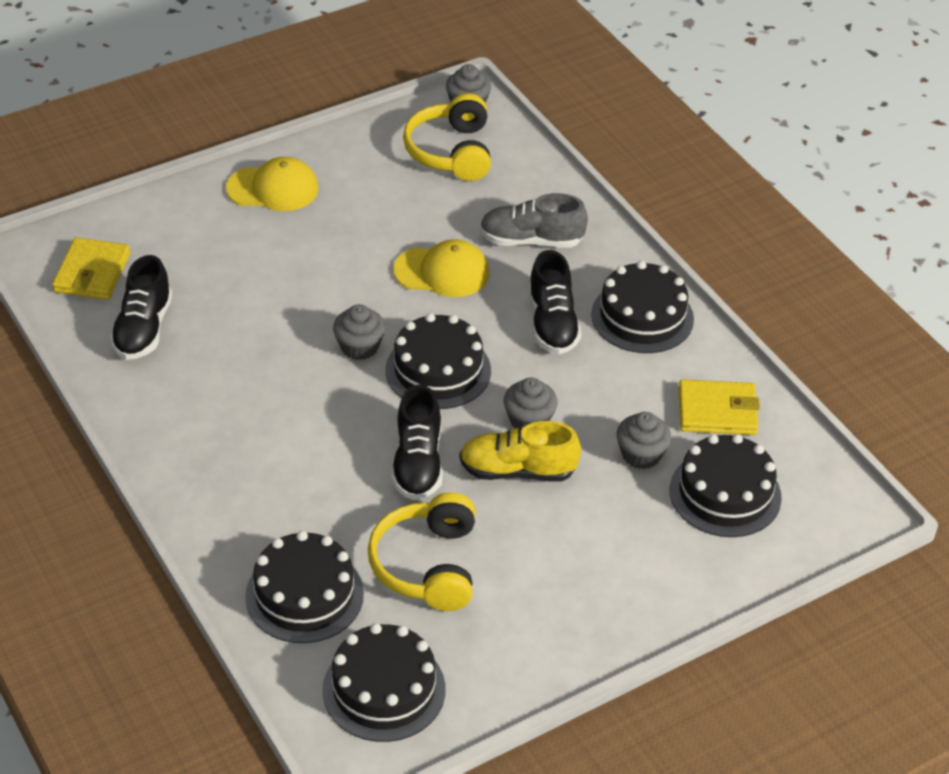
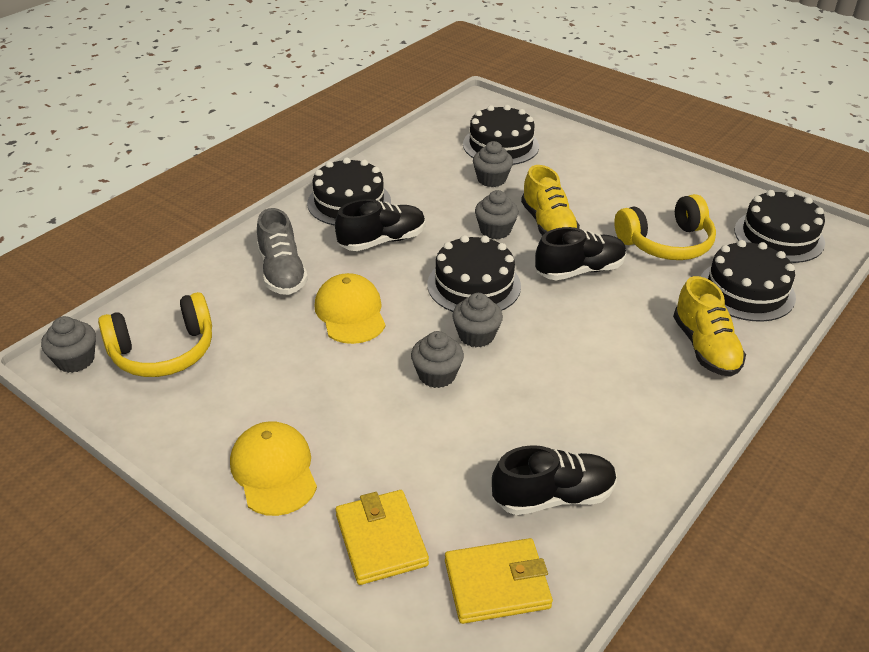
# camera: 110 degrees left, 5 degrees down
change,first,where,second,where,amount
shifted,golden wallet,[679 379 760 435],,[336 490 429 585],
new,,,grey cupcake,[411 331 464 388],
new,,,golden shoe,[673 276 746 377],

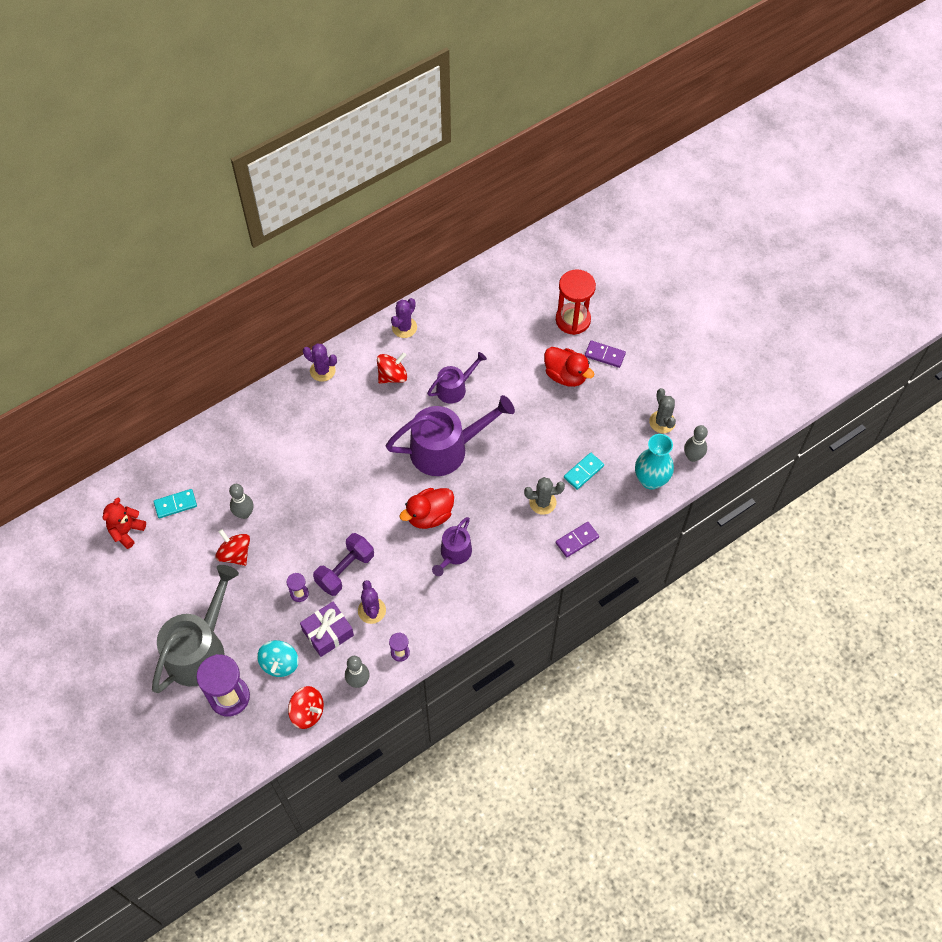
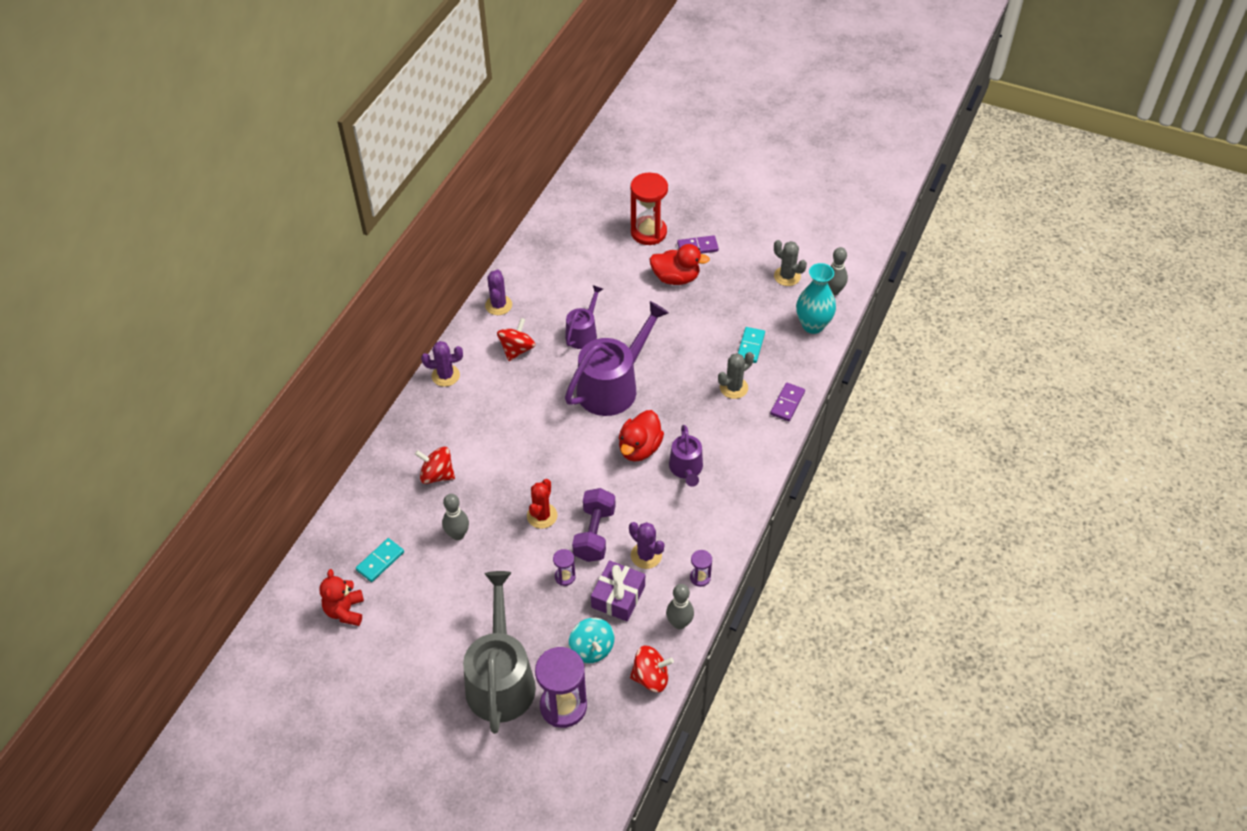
# camera: 30 degrees left, 10 degrees down
change,first,where,second,where,amount
shifted,crimson spinning top,[215 529 250 566],,[415 447 455 484],
new,,,crimson cactus,[527 479 557 529],

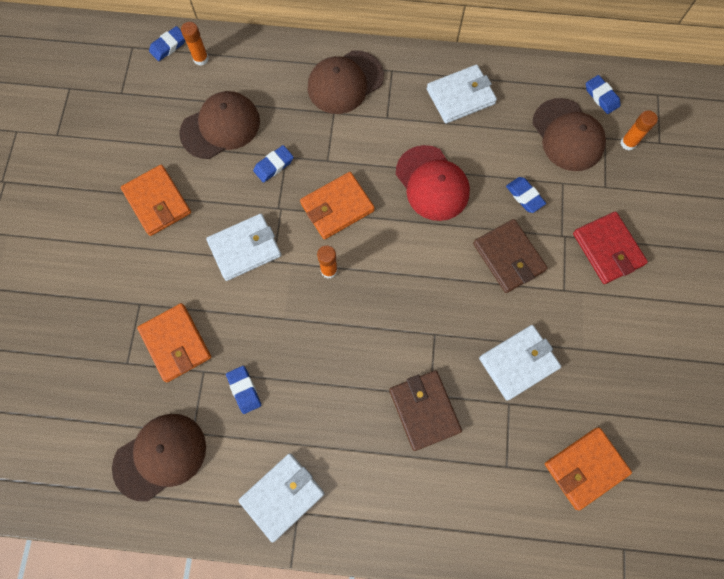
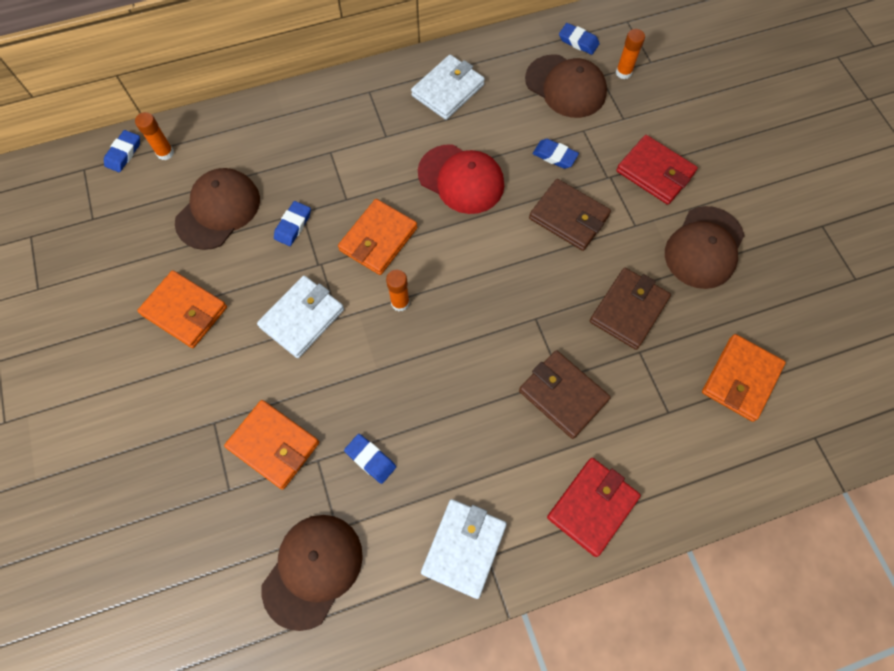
# camera: 25 degrees left, 5 degrees down
change,first,where,second,where,amount
shifted,russet peaked cap,[308 51 384 114],,[665 206 745 289],
repainted,pure white wallet,[479 325 561 401],russet wallet,[590 268 671 350],
new,,,crimson wallet,[547 458 641 557],

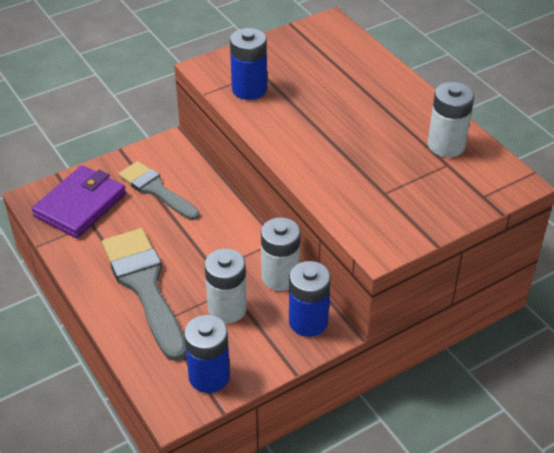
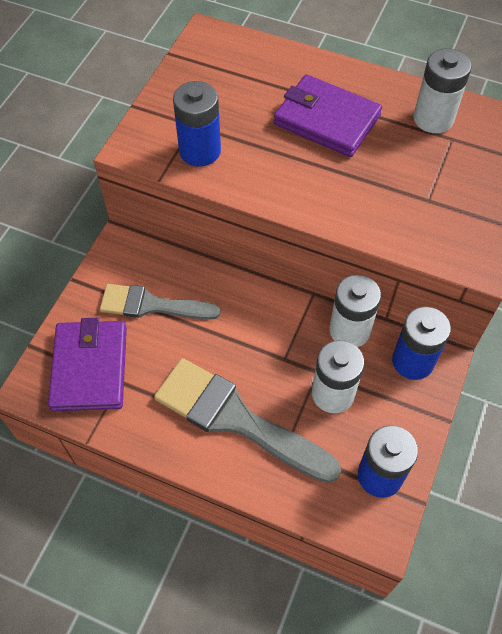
# camera: 35 degrees left, 15 degrees up
change,first,where,second,where,amount
new,,,violet wallet,[274 74 382 157],

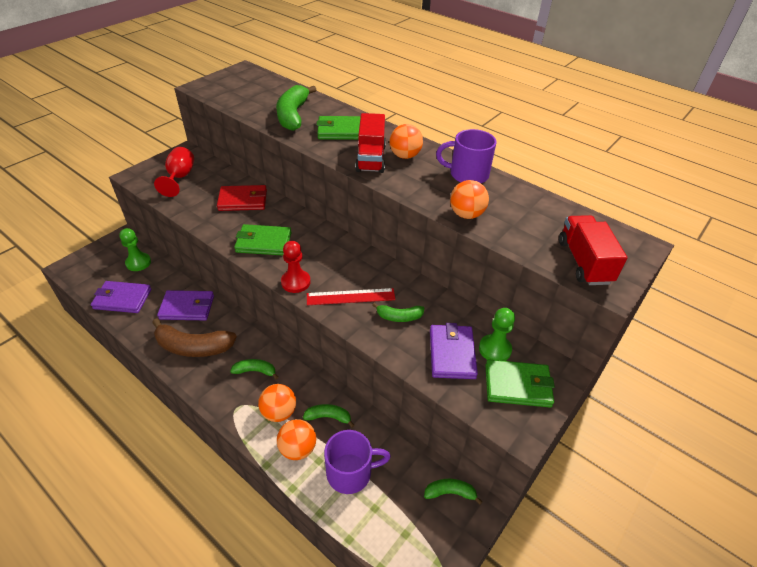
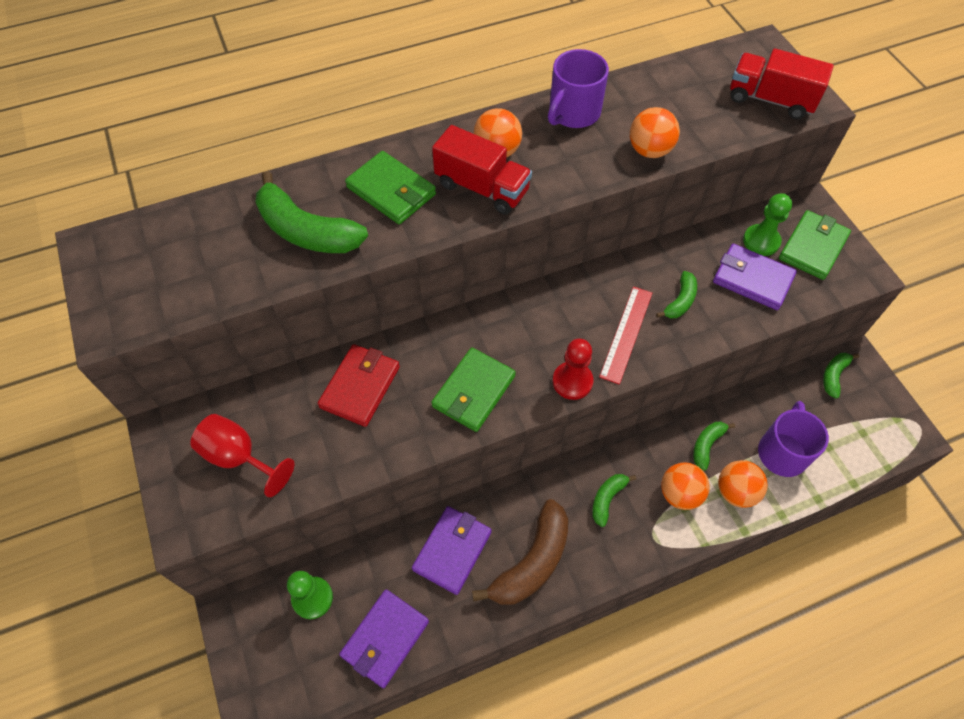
# camera: 60 degrees left, 15 degrees up
change,first,where,second,where,amount
rotated,green wallet,[317 116 361 140],,[345 151 436 224],75 degrees counterclockwise

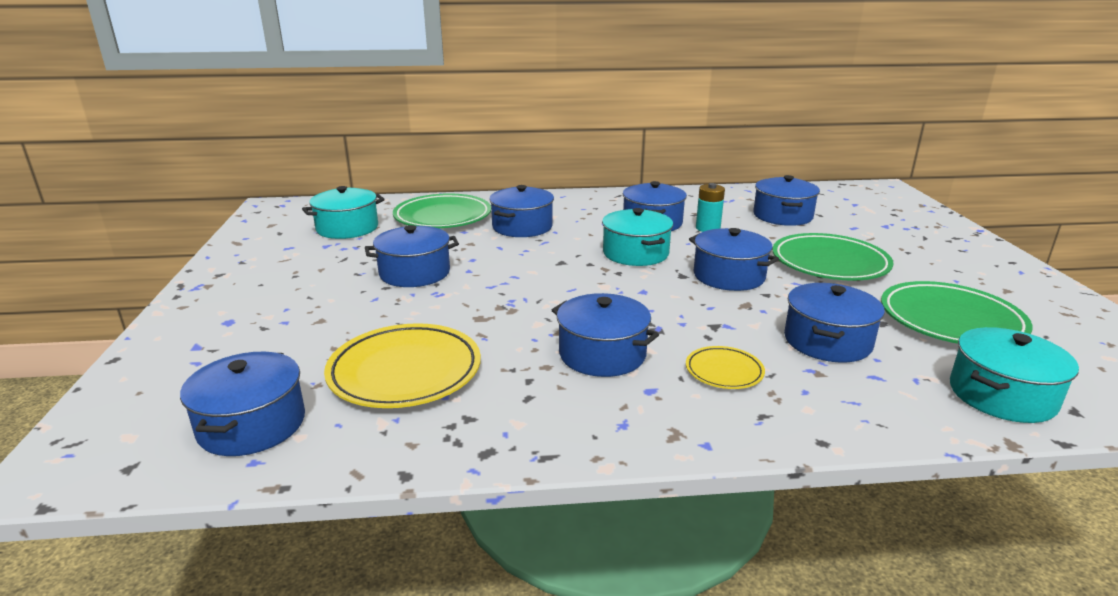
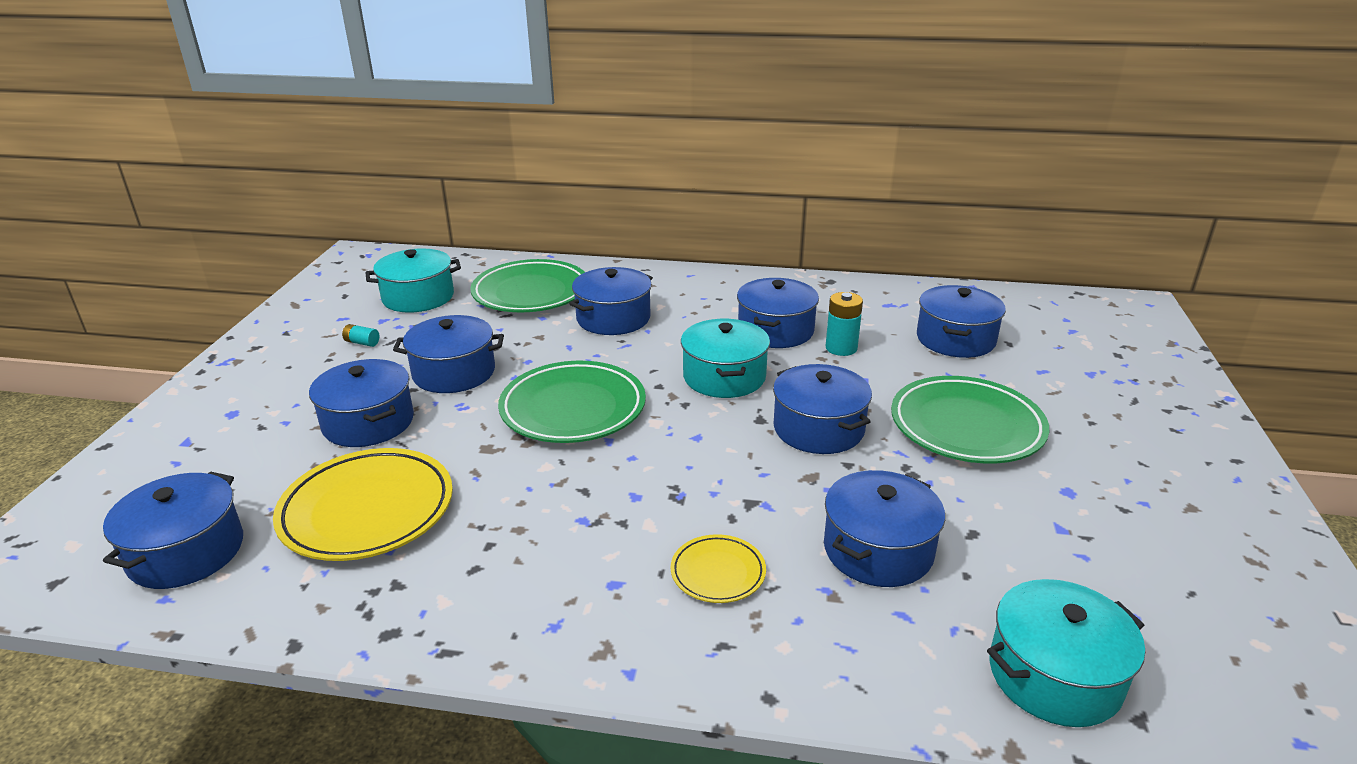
# camera: 15 degrees right, 5 degrees up
change,first,where,second,where,amount
shifted,royal blue pot,[552 293 659 377],,[309 359 414 447],
shifted,green dinner plate,[881 281 1033 344],,[498 361 646 443],
new,,,aqua battery,[342 324 380 347],

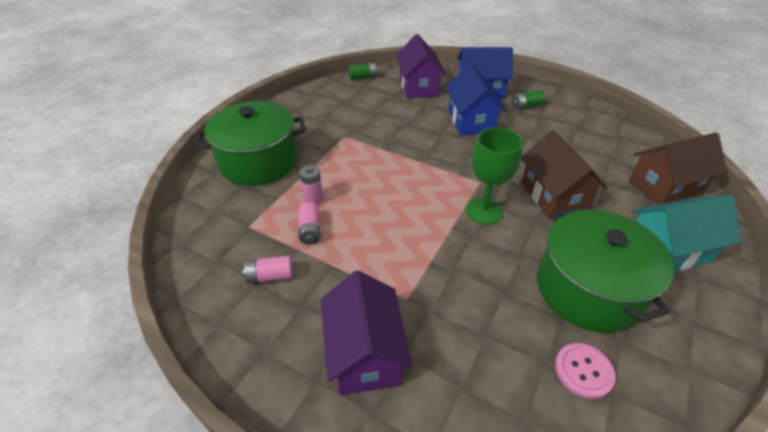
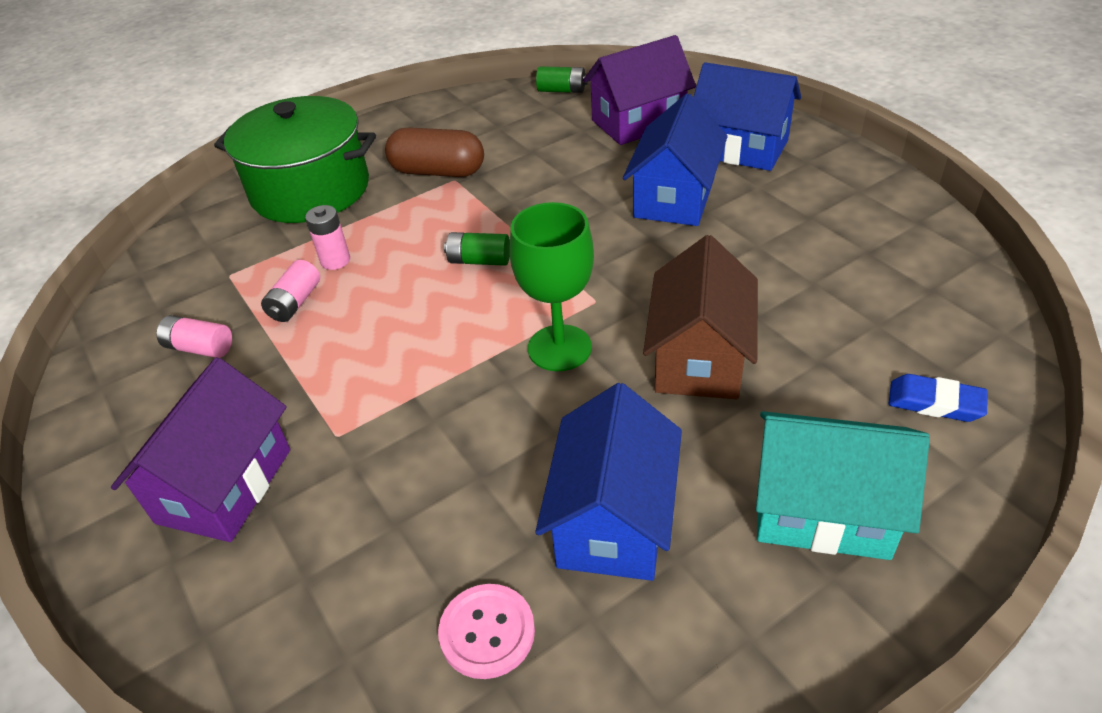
# camera: 30 degrees right, 0 degrees up
change,first,where,second,where,amount
rotated,violet cottage,[396 34 446 99],,[583 35 696 145],45 degrees clockwise
shifted,green battery,[512 90 545 110],,[444 232 510 266],
swapped,green pot,[537 207 674 333],royal blue cottage,[535 383 682 581],
swapped,russet cottage,[629 133 727 205],royal blue gum eraser,[889 374 988 422],
new,,,russet capsule,[385 127 484 177],

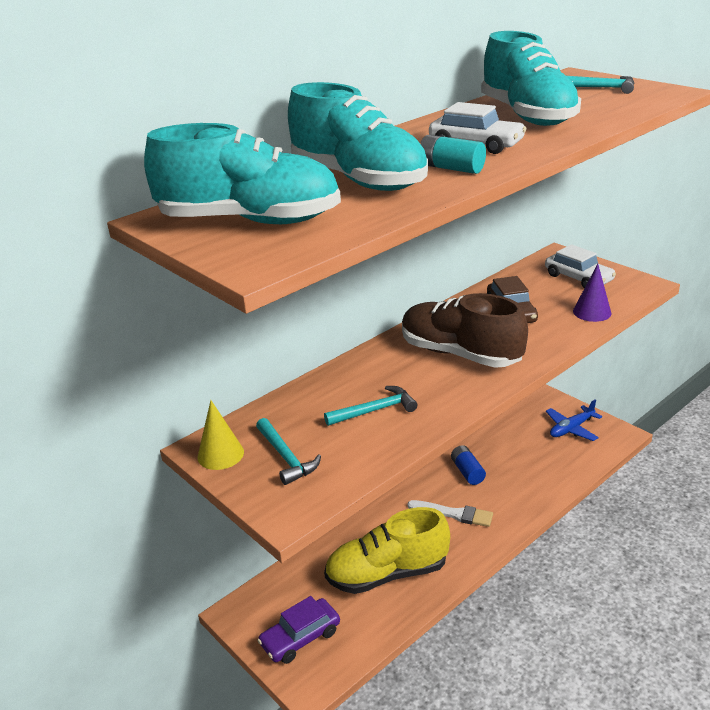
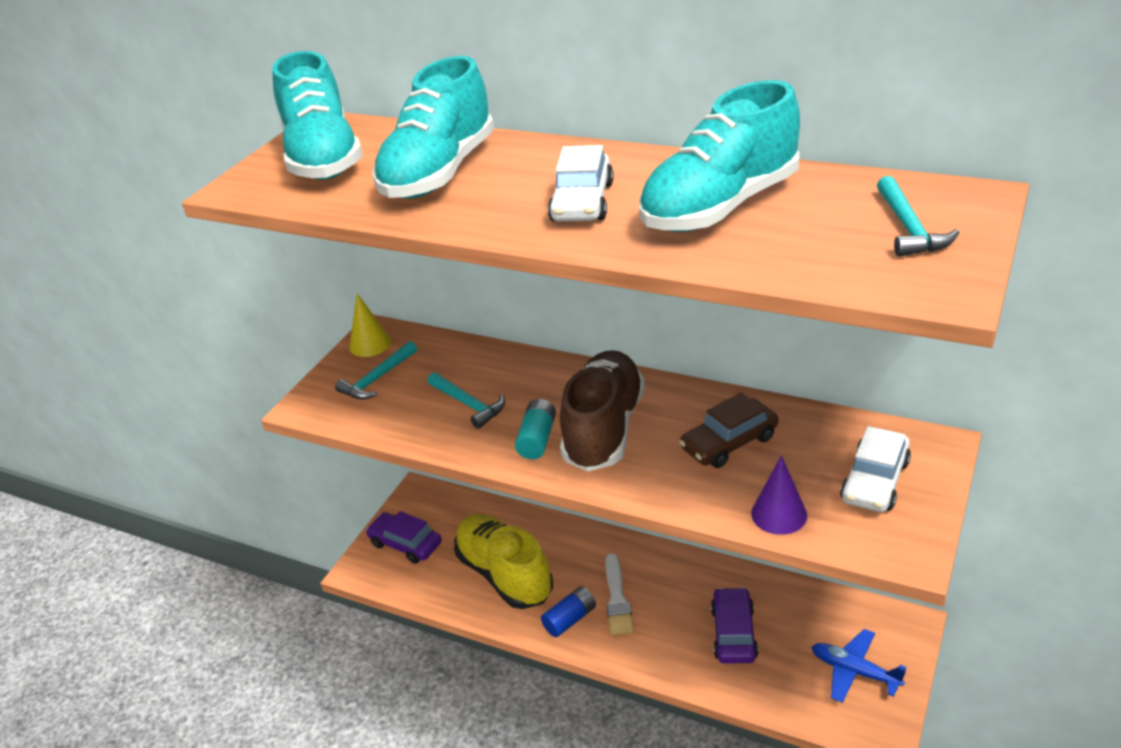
# camera: 70 degrees right, 5 degrees up
change,first,where,second,where,amount
shifted,aqua battery,[420 135 486 174],,[515 399 556 459],
shifted,royal blue battery,[451 445 486 485],,[541 586 596 637],
new,,,violet car,[711 587 758 663],

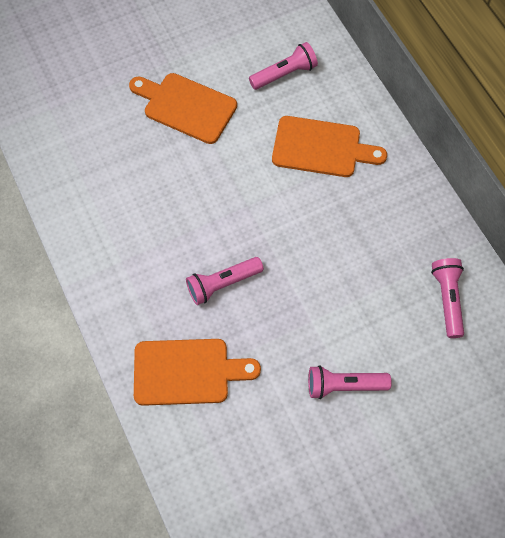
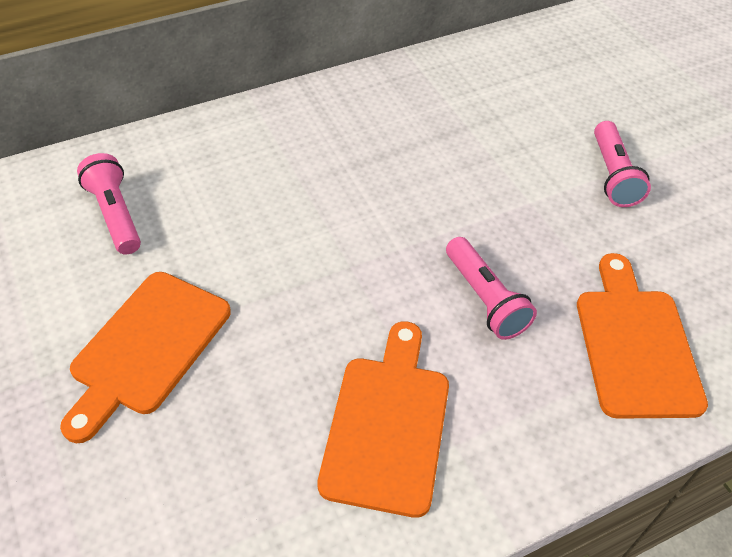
# camera: 90 degrees left, 15 degrees down
change,first,where,second,where,amount
shifted,orange-coloured cutting board,[272 116 387 177],,[317 321 449 518],
gone,pink pocket torch,[431 258 464 338],,,

